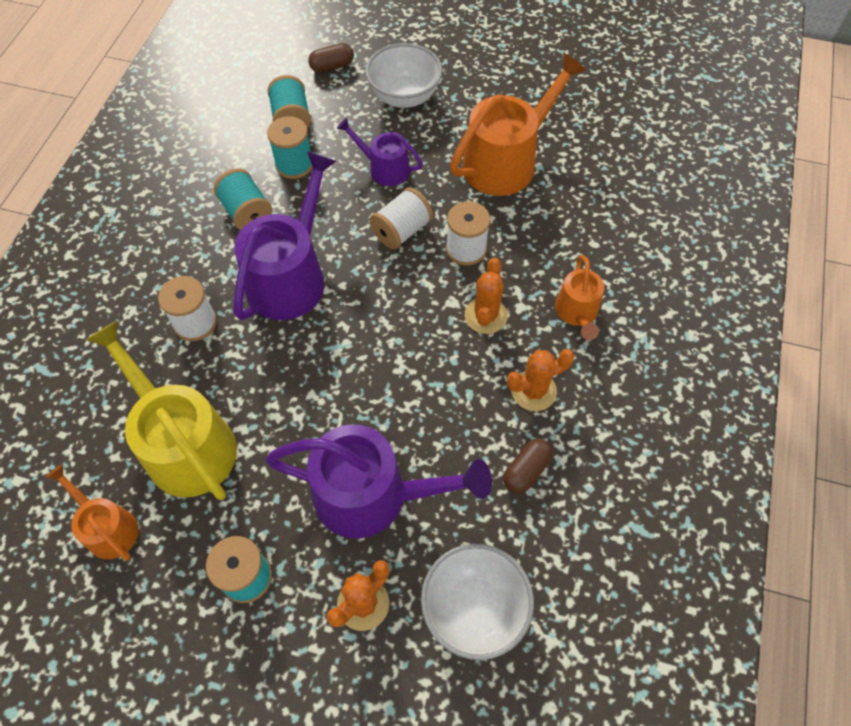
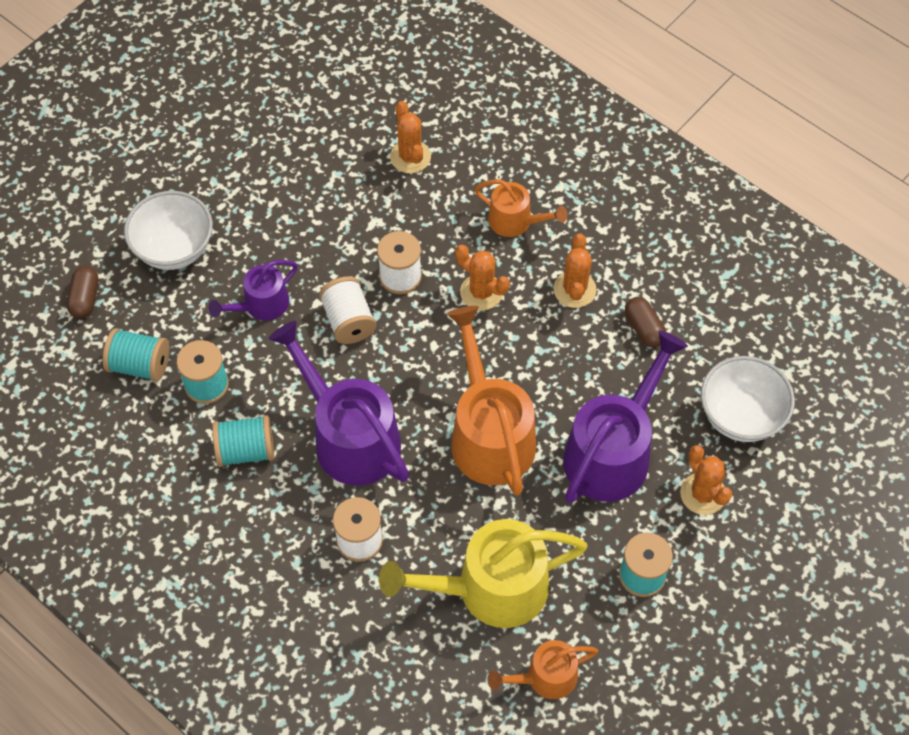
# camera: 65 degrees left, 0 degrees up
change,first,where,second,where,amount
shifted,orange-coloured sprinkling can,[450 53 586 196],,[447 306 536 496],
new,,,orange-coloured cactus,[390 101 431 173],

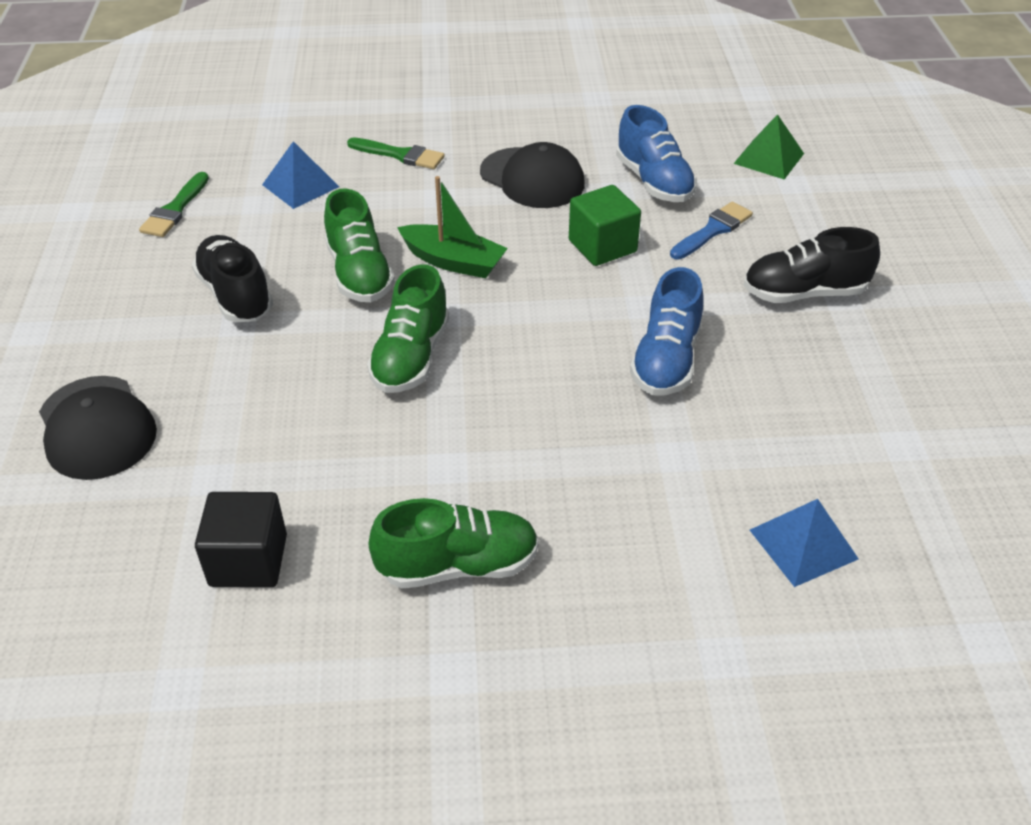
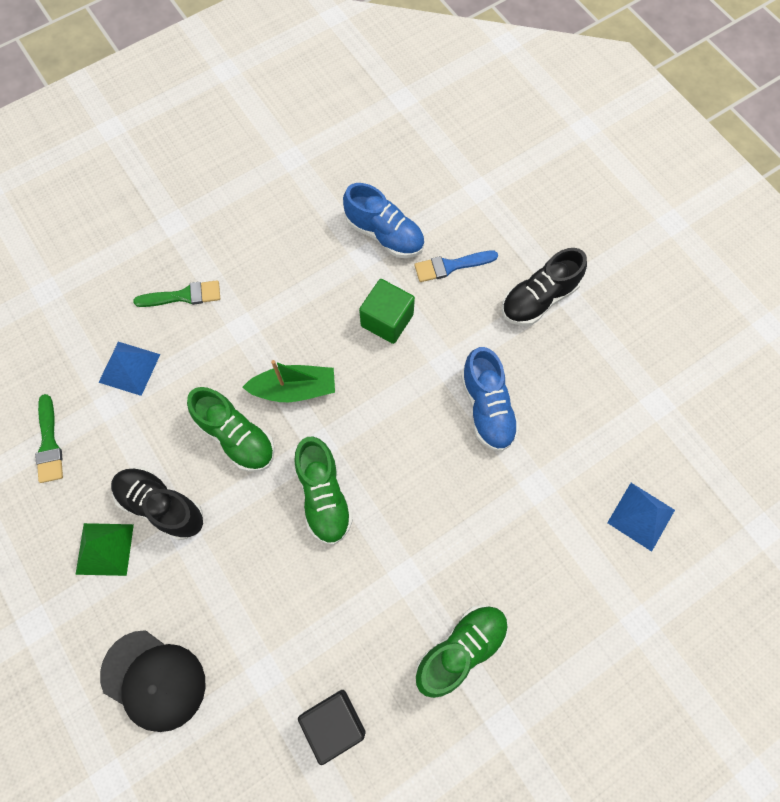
# camera: 30 degrees left, 25 degrees up
change,first,where,second,where,amount
gone,black peaked cap,[480 142 585 208],,,
rotated,royal blue paint brush,[670 202 753 260],,[414 251 498 282],120 degrees counterclockwise
shifted,green pyramid,[734 114 804 179],,[75 523 134 576],

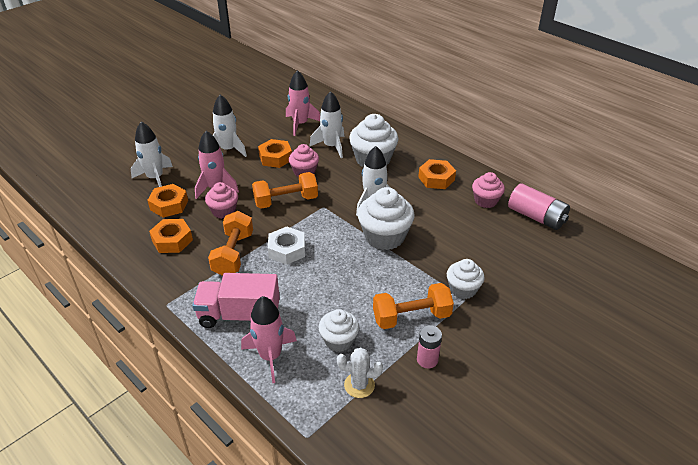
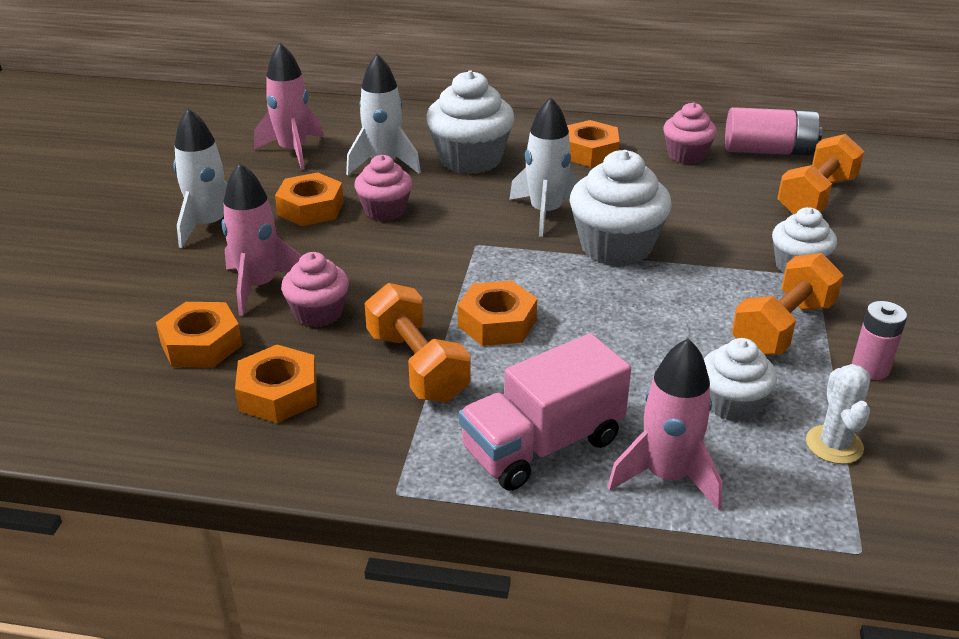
# camera: 35 degrees left, 5 degrees down
change,first,where,second,where,amount
gone,pure white toy rocket,[131 121 173 187],,,
shifted,orange-coloured hand weight,[252 172 318 209],,[777 134 864 214],
repainted,pure white hexagon nut,[268 226 305 265],orange-coloured hexagon nut,[457 280 537 346],
rotated,pure white cactus,[337 348 383 398],,[806 364 870 464],60 degrees counterclockwise

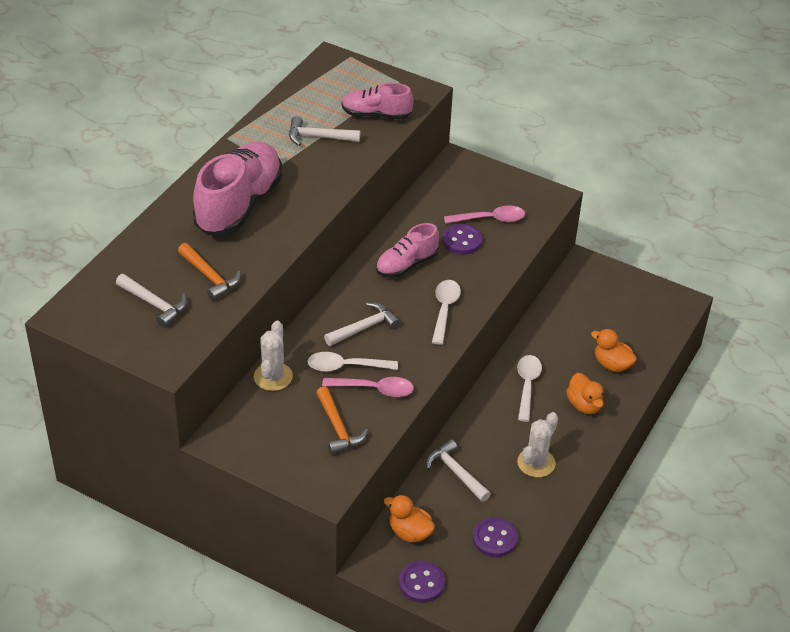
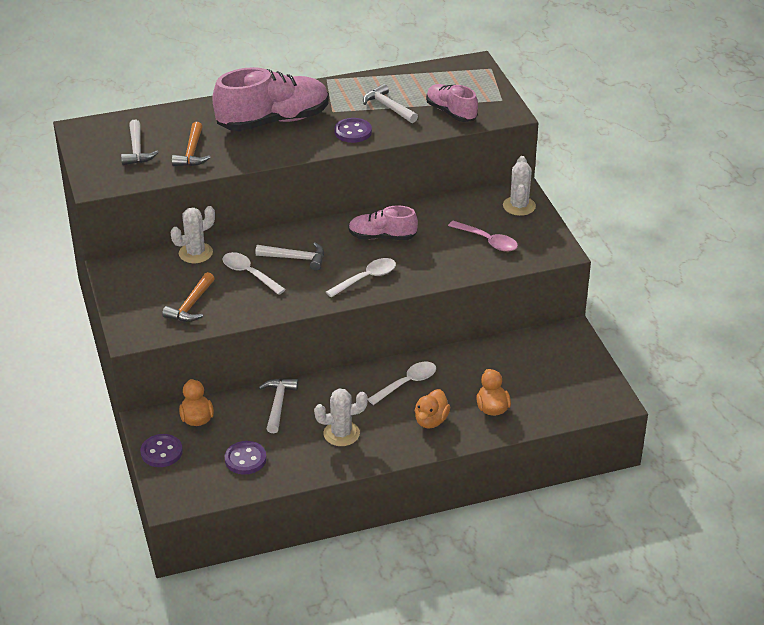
# camera: 45 degrees right, 5 degrees down
change,first,where,second,where,amount
gone,pink spoon,[322 377 414 397],,,
shifted,violet shirt button,[442 224 482 254],,[335 118 372 143],
new,,,pure white cactus,[503 156 536 216],

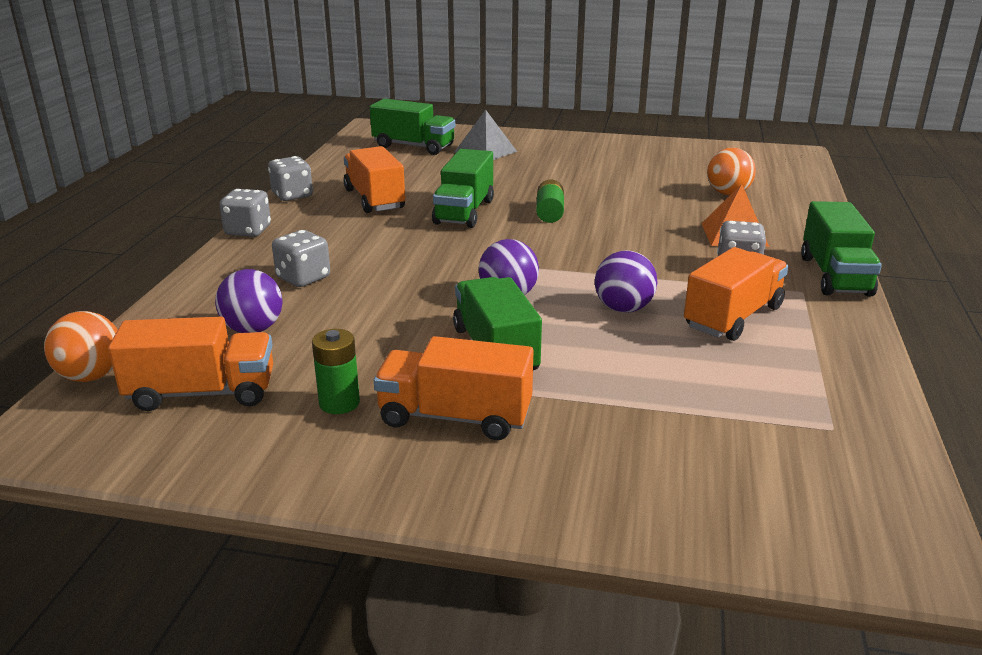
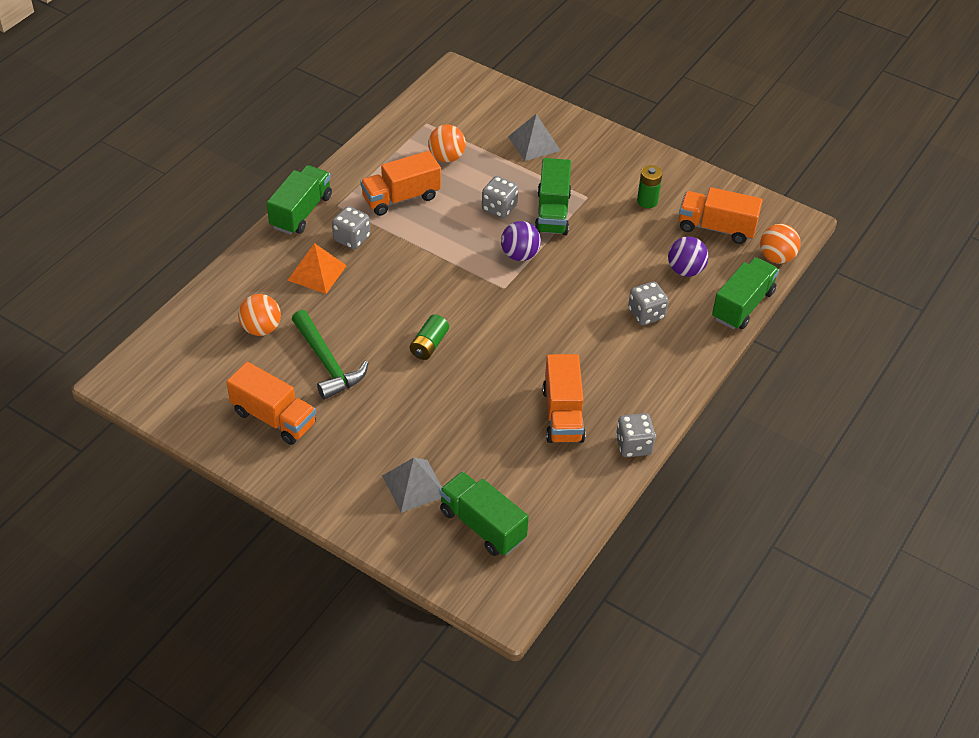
# camera: 160 degrees left, 20 degrees up
change,first,where,second,where,amount
shifted,grey game die,[219 189 271 237],,[482 176 518 218],
shifted,orange-coloured truck,[374 336 533 440],,[227 362 316 445],
shifted,green truck,[432 149 494 228],,[712 257 779 329],
gone,violet play ball,[595 250 658 313],,,
new,,,green hammer,[292 310 368 400],
new,,,orange-coloured play ball,[428 124 466 162],
new,,,grey pyramid,[508 114 561 161],

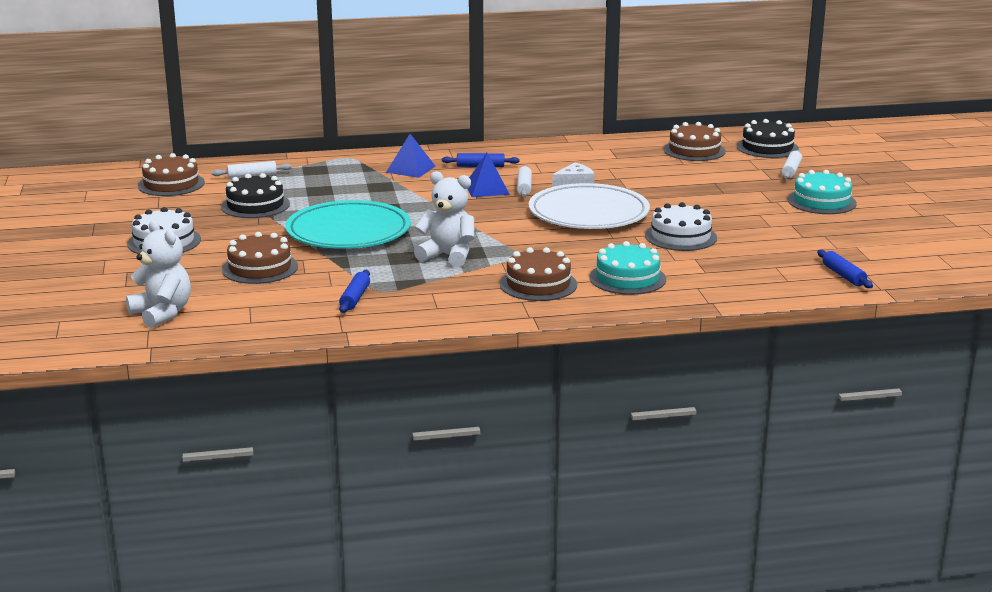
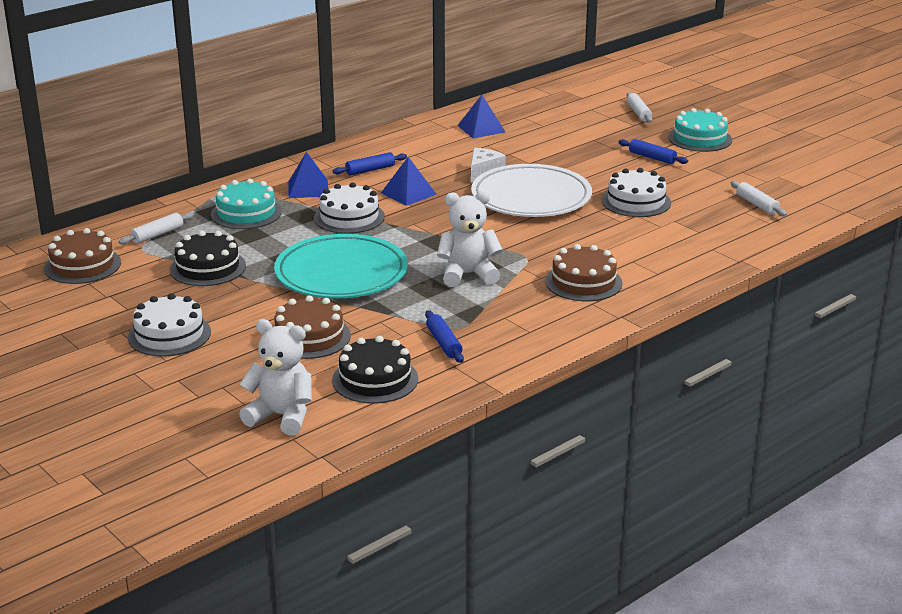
# camera: 30 degrees left, 5 degrees up
change,first,where,second,where,amount
shifted,pure white pastry roller,[517 165 532 197],,[730 181 787 217],
shifted,aqua layer cake,[589 241 666 295],,[211 179 282 229],
gone,russet layer cake,[664 122 726 161],,,
shifted,black layer cake,[737 119 799 158],,[332 336 418 404],
shifted,royal blue pastry roller,[817 249 873 288],,[619 139 688 164],
new,,,pure white layer cake,[314 182 385 234],
new,,,royal blue pyramid,[457 95 505 139],

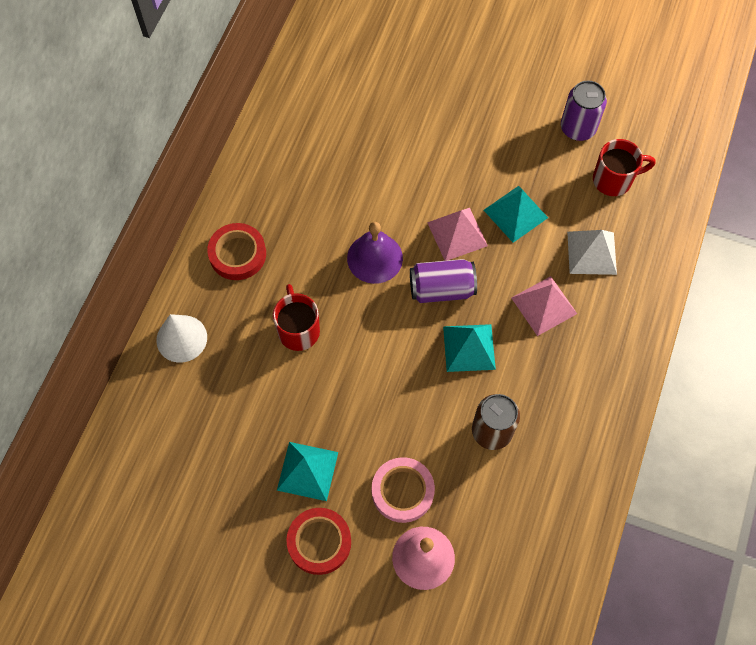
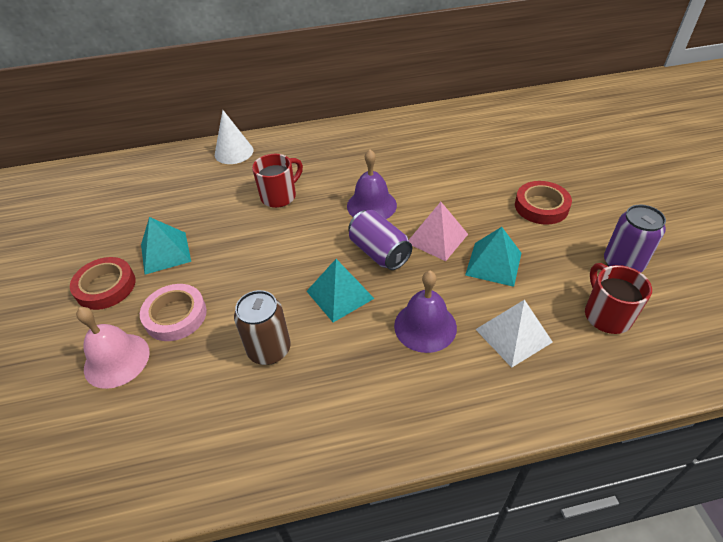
# camera: 60 degrees right, 20 degrees down
change,first,where,second,where,amount
shifted,crimson tape,[207 223 266 280],,[515 181 572 225],
swapped,pink pyramid,[512 276 577 336],violet hand bell,[394 271 457 353],
rotated,crimson mug,[593 139 656 196],,[585 263 652 334],150 degrees counterclockwise

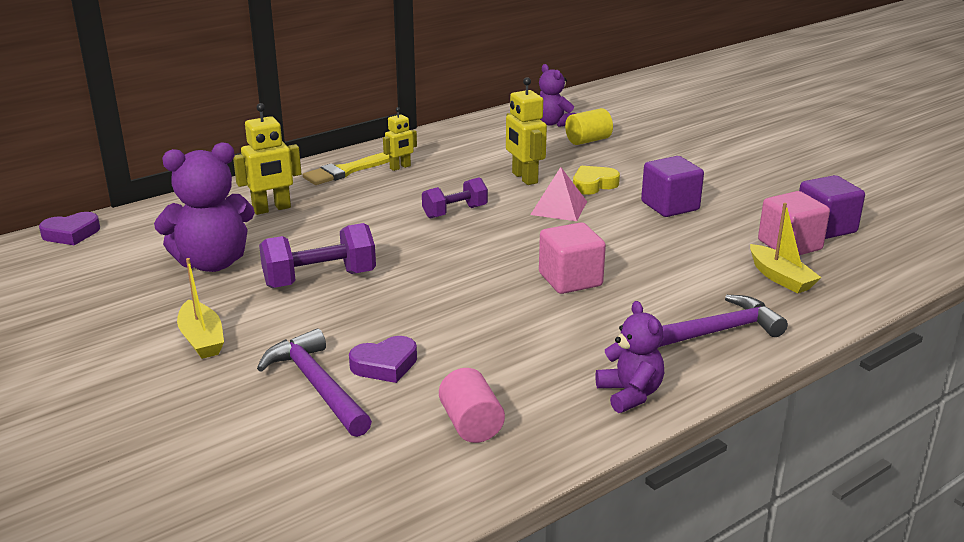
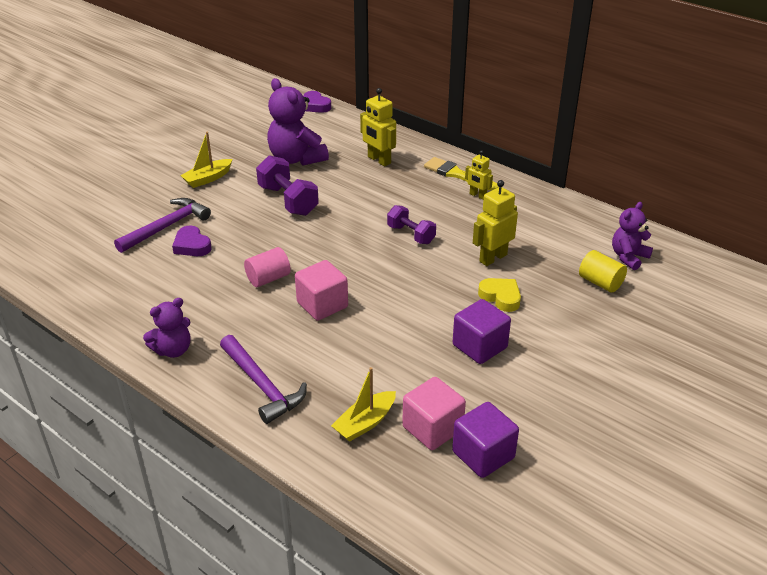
# camera: 75 degrees right, 10 degrees up
change,first,where,second,where,amount
shifted,pink cylinder shape,[439 368 505 443],,[244 247 291 287],
gone,pink pyramid,[530 167 587 221],,,

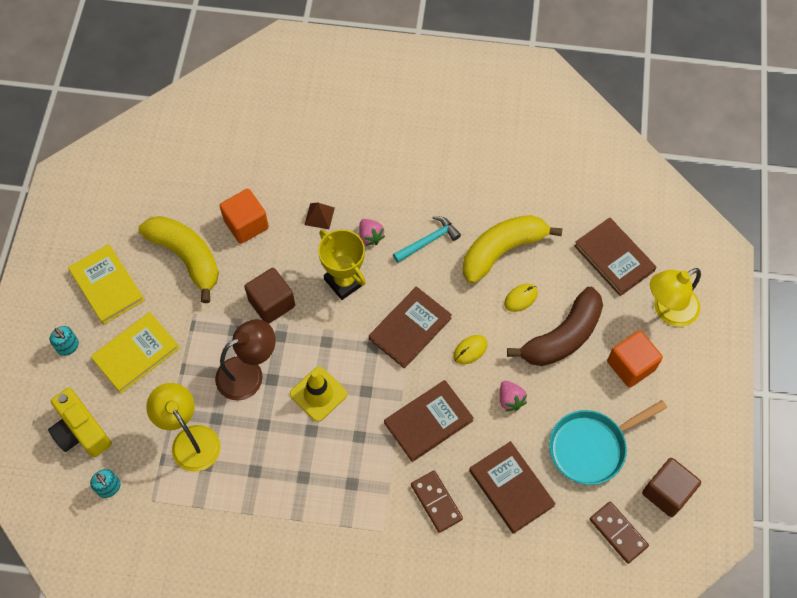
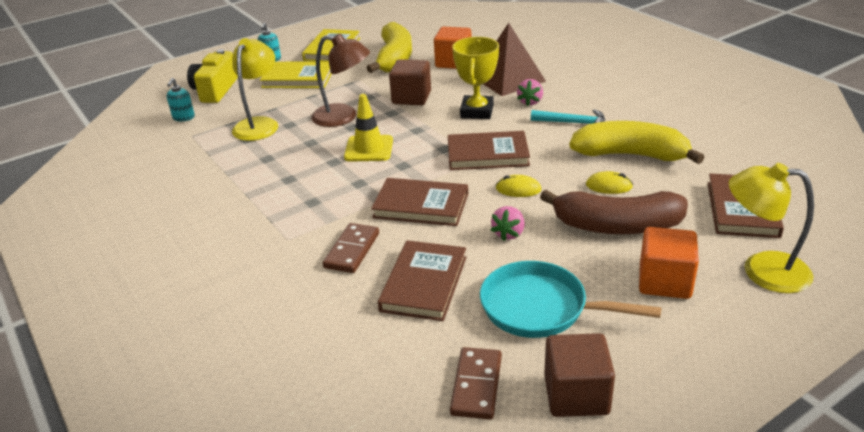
# camera: 50 degrees right, 30 degrees down
change,first,where,second,where,amount
scaled,russet pyramid,[305 202 335 229],,[483 23 546 96],x2.18

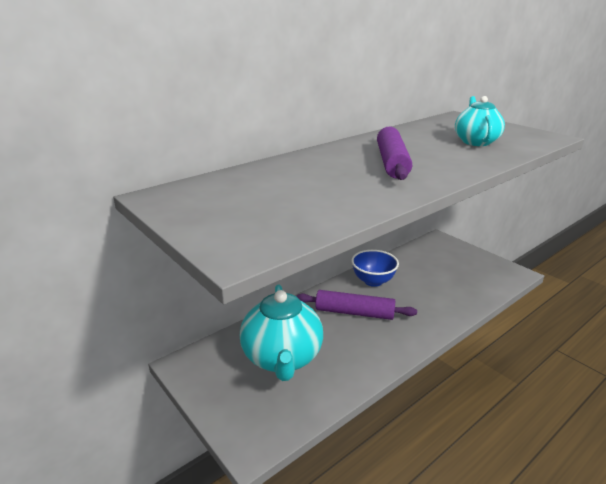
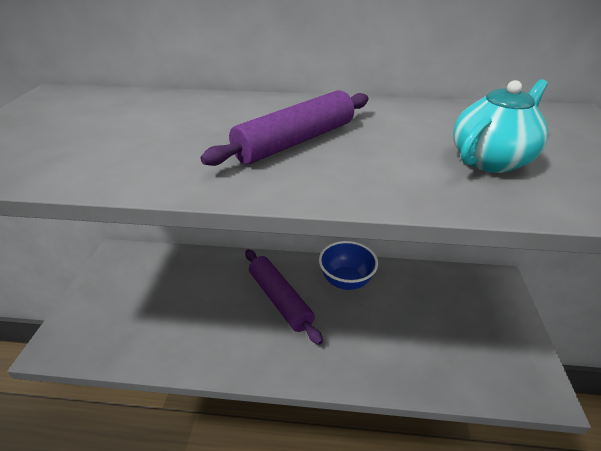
# camera: 45 degrees right, 10 degrees up
change,first,where,second,where,amount
gone,aqua teapot,[240 285 323 381],,,

